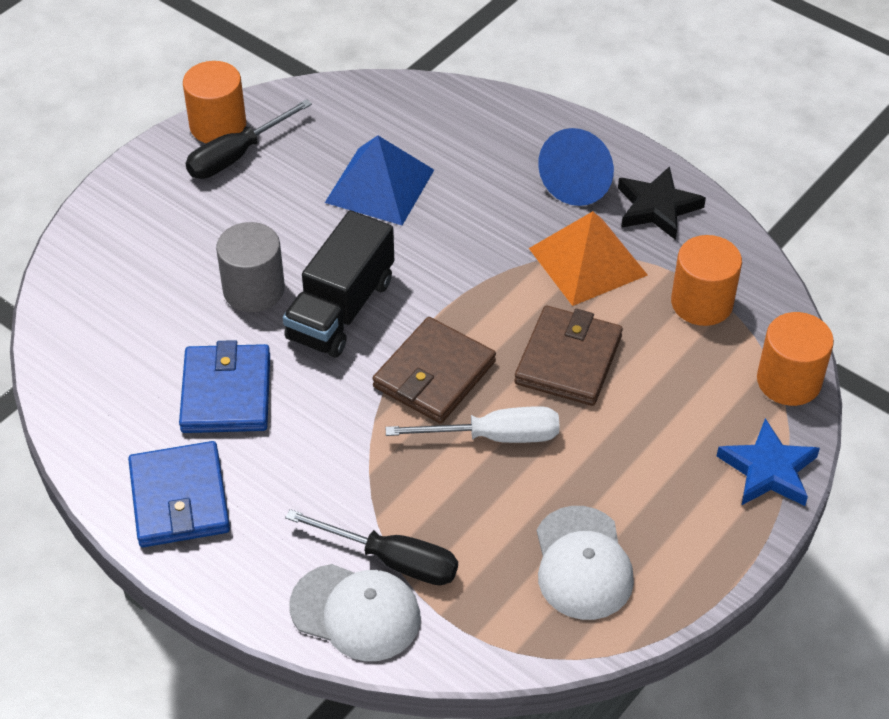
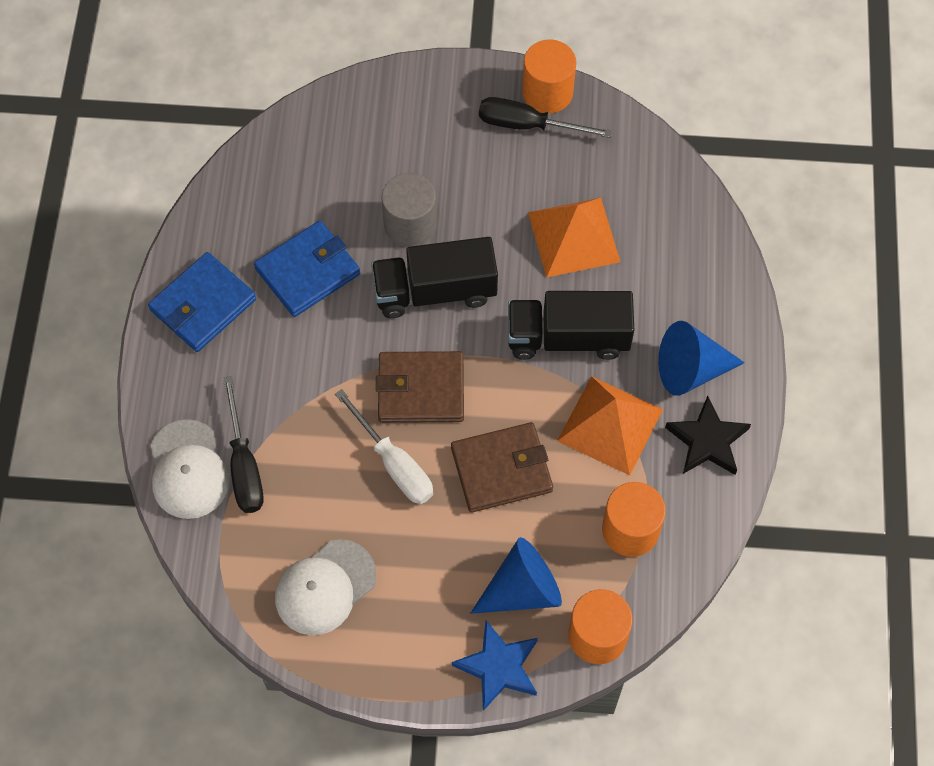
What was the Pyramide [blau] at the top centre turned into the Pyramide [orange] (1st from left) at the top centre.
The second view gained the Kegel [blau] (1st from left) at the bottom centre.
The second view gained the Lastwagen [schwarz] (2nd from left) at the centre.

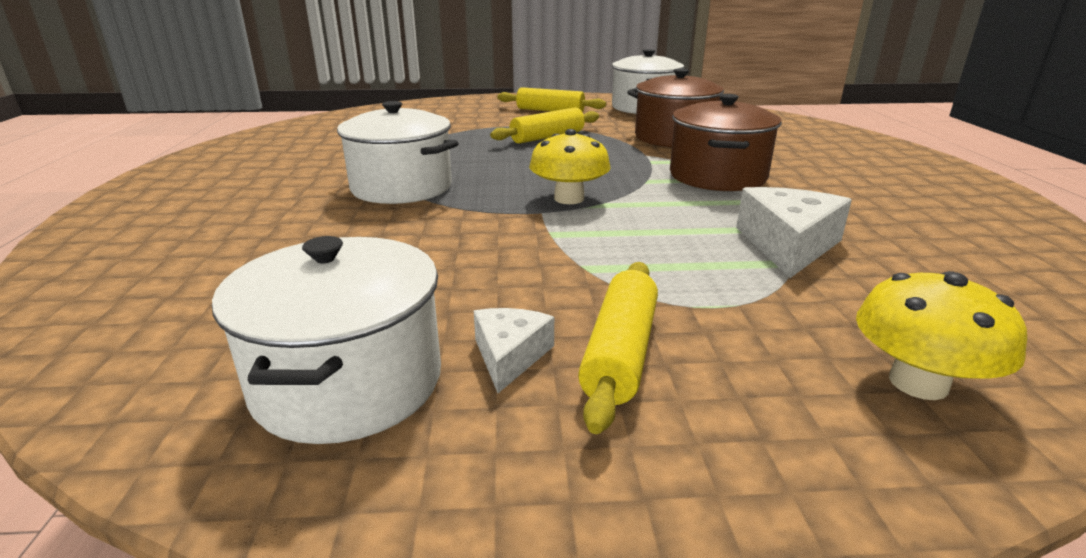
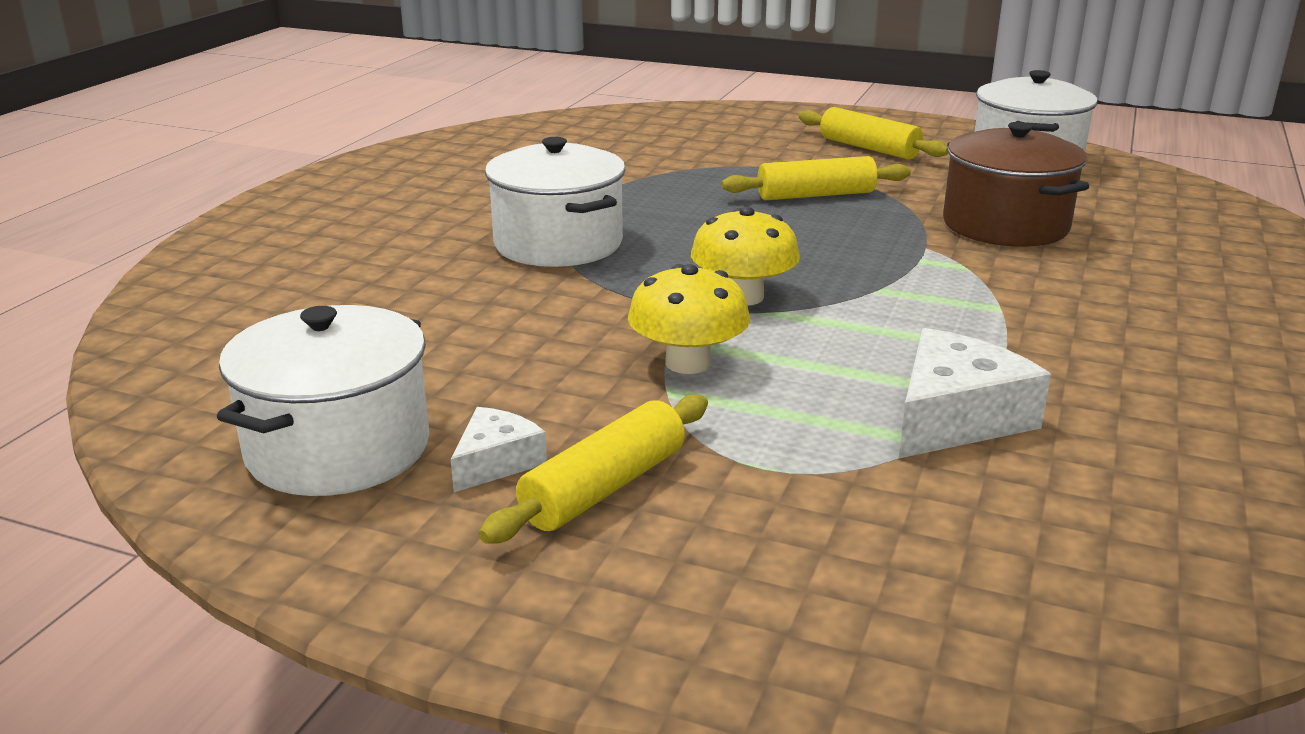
The second view lost the Kochtopf [braun] (2nd from left) at the top right.
The Pilz [gelb] (2nd from left in the first image) ended up elsewhere, having gone from the middle right to the centre.

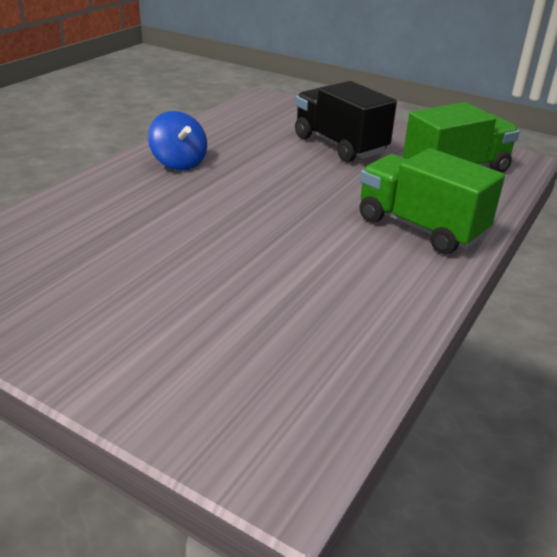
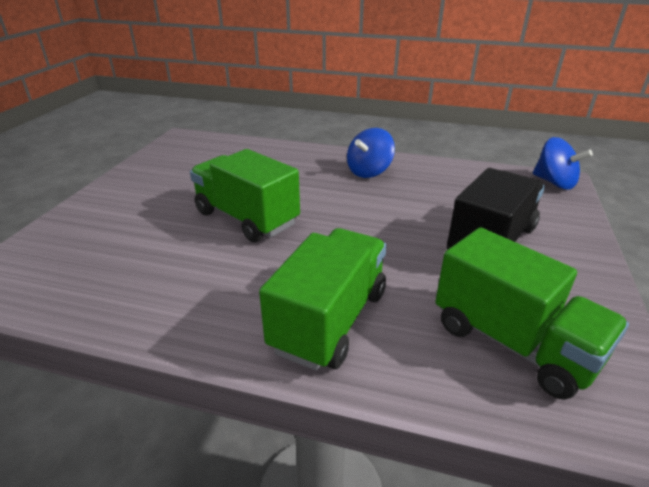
The second view gained the Lastwagen [grün] (1st from left) at the centre.
The second view gained the Kreisel [blau] (2nd from left) at the middle right.

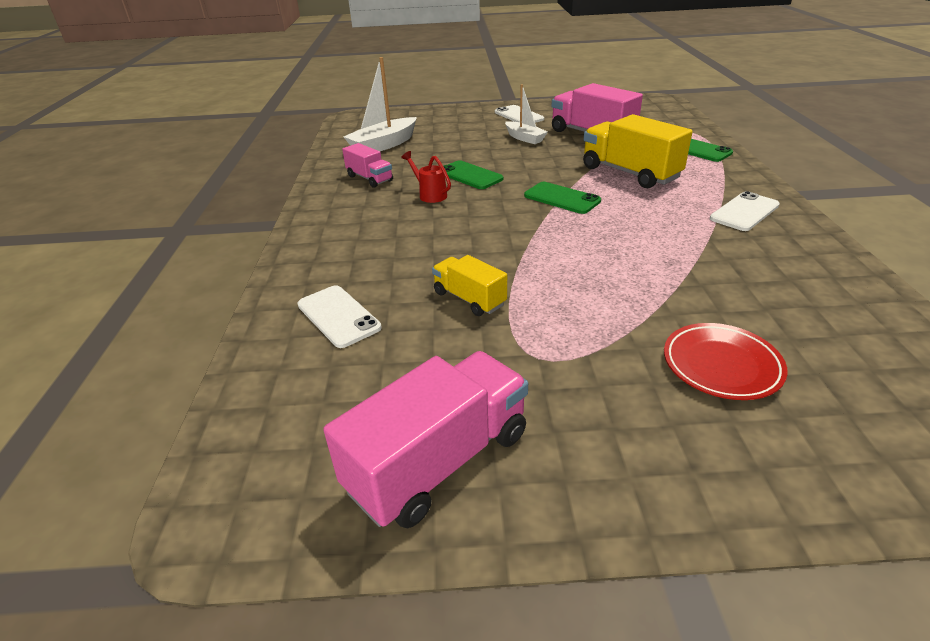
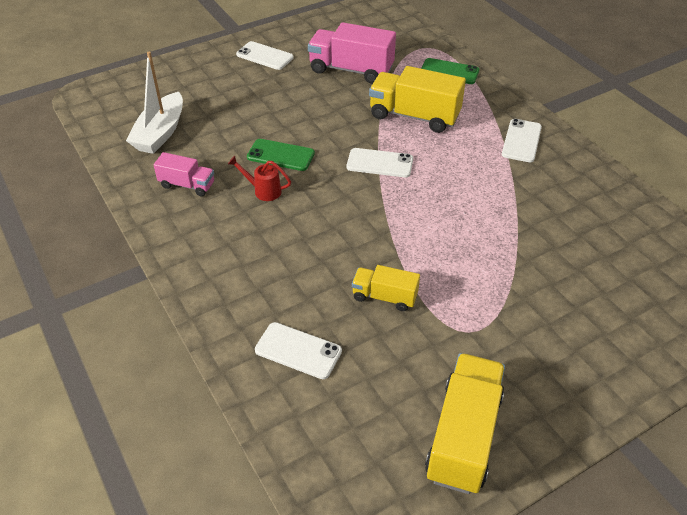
What was the Lastwagen [rosa] (2nd from left) at the bottom centre turned into the Lastwagen [gelb] (3rd from left) at the bottom right.
The second view lost the Boot [weiß] (2nd from left) at the top centre.
What was the Handy [grün] (2nd from left) at the top centre turned into the Handy [weiß] (3rd from left) at the top centre.
The second view lost the Teller [rot] at the middle right.

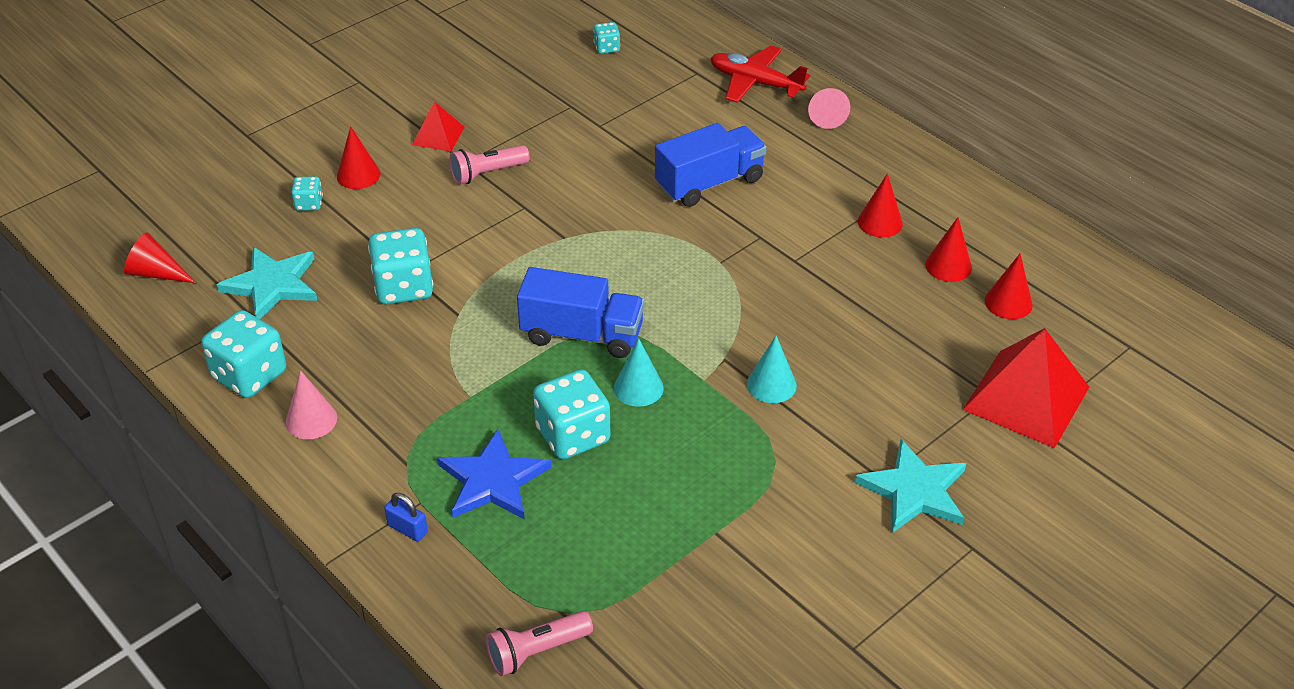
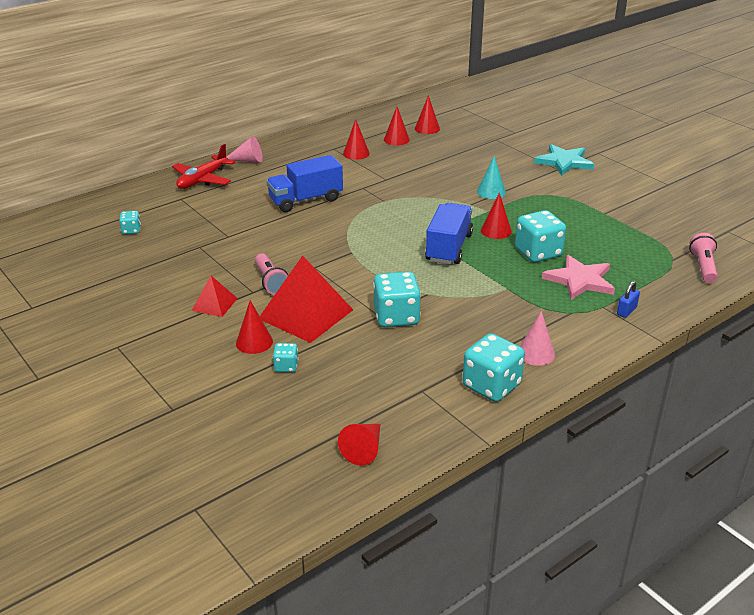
The second view lost the Stern [türkis] (1st from left) at the middle left.
What was the Stern [blau] at the bottom centre turned into the Stern [rosa] at the middle right.
The Taschenlampe [rosa] (2nd from left) at the bottom centre ended up facing another way, 150 degrees counterclockwise from before.
What was the Kegel [türkis] (1st from left) at the centre turned into the Kegel [rot] (6th from left) at the centre.
The Lastwagen [blau] (2nd from left in the first image) at the top centre ended up facing another way, 90 degrees counterclockwise from before.
The Pyramide [rot] (2nd from left) ended up elsewhere, having gone from the middle right to the centre.

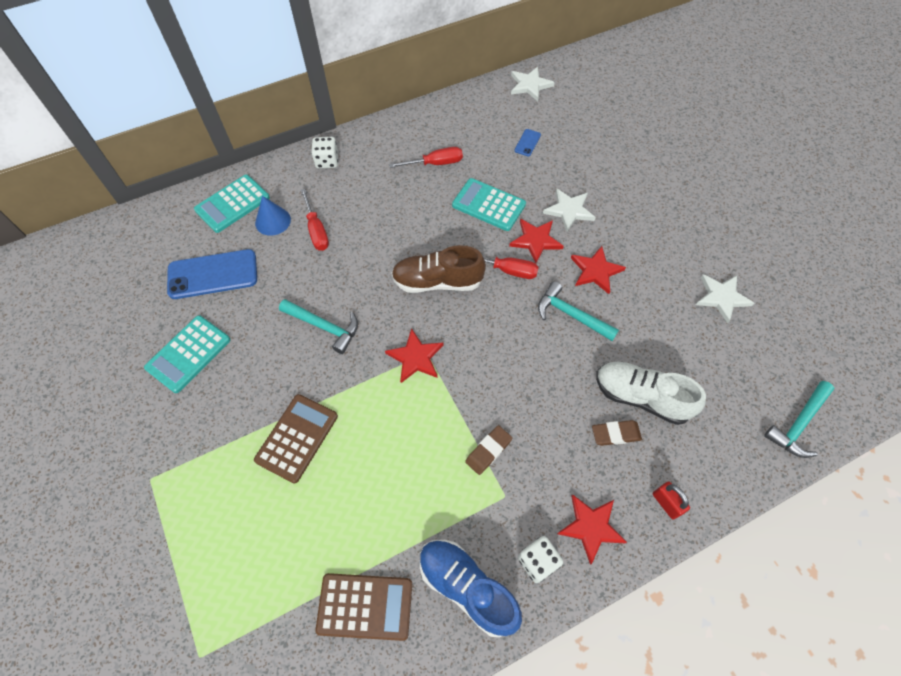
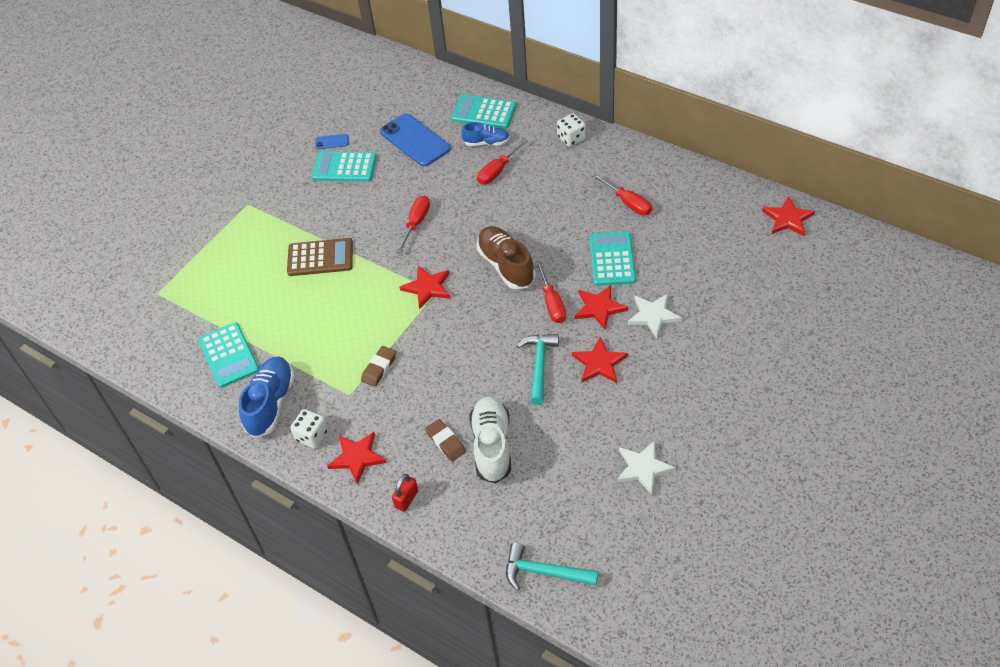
Where the Kegel [blau] stood at the top left, the Schuh [blau] (2nd from left) came to stand at the top centre.
Where the Hammer [türkis] (1st from left) stood at the centre, the Schraubenzieher [rot] (1st from left) came to stand at the centre.
What was the Taschenrechner [braun] (2nd from left) at the bottom centre turned into the Taschenrechner [türkis] (1st from left) at the middle left.
The Radiergummi [braun] (1st from left) at the centre ended up facing another way, 75 degrees counterclockwise from before.
What was the Stern [weiß] (1st from left) at the top centre turned into the Stern [rot] (5th from left) at the top right.
The Handy [blau] (2nd from left in the first image) ended up elsewhere, having gone from the top centre to the top left.

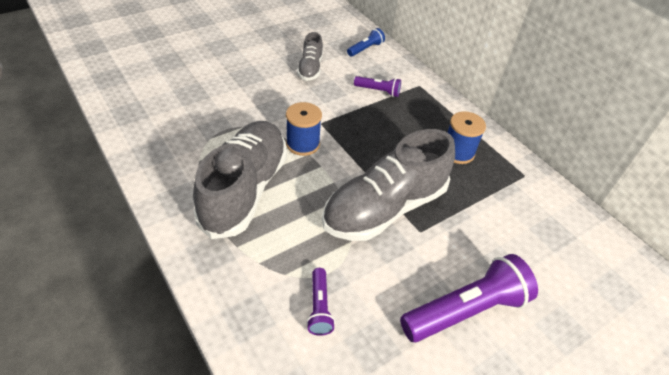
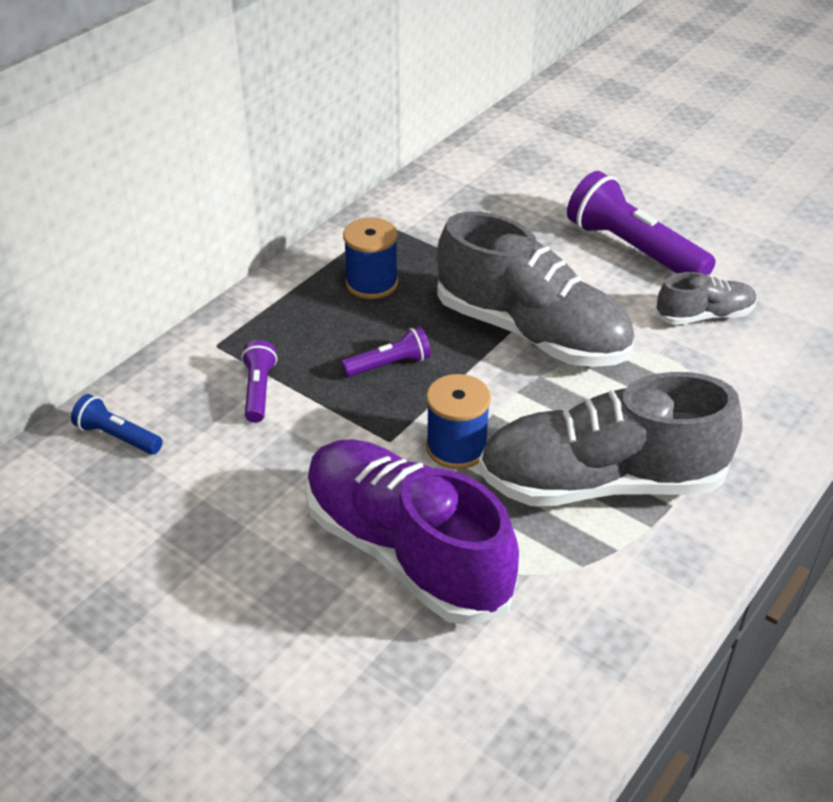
The Schuh [grau] (2nd from left in the first image) ended up elsewhere, having gone from the top centre to the middle right.
The Taschenlampe [lila] (1st from left in the first image) ended up elsewhere, having gone from the bottom centre to the centre.
The second view gained the Schuh [lila] at the centre.

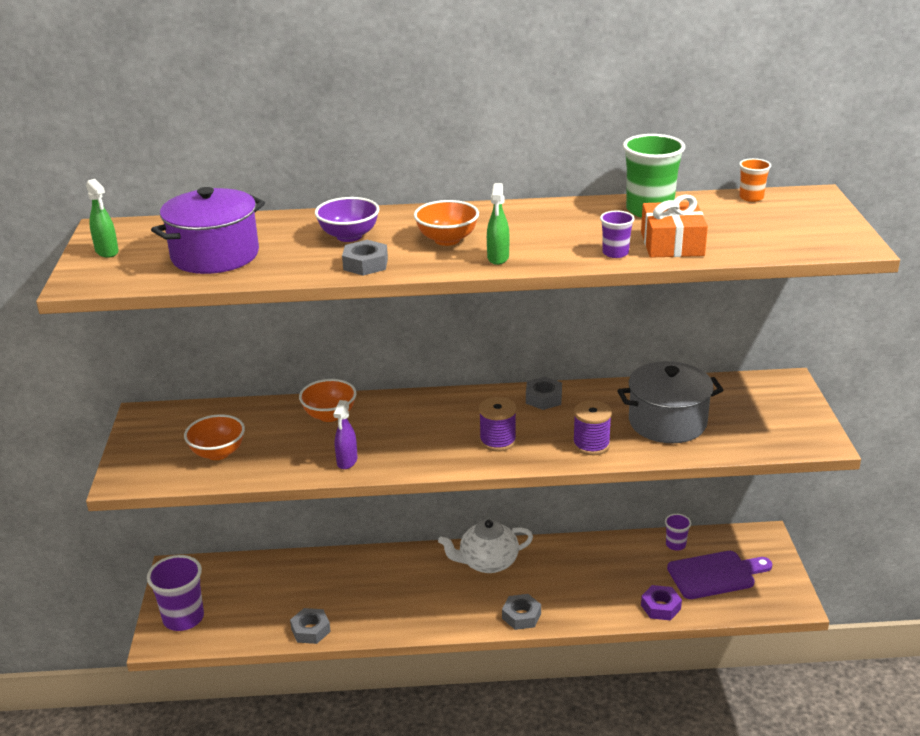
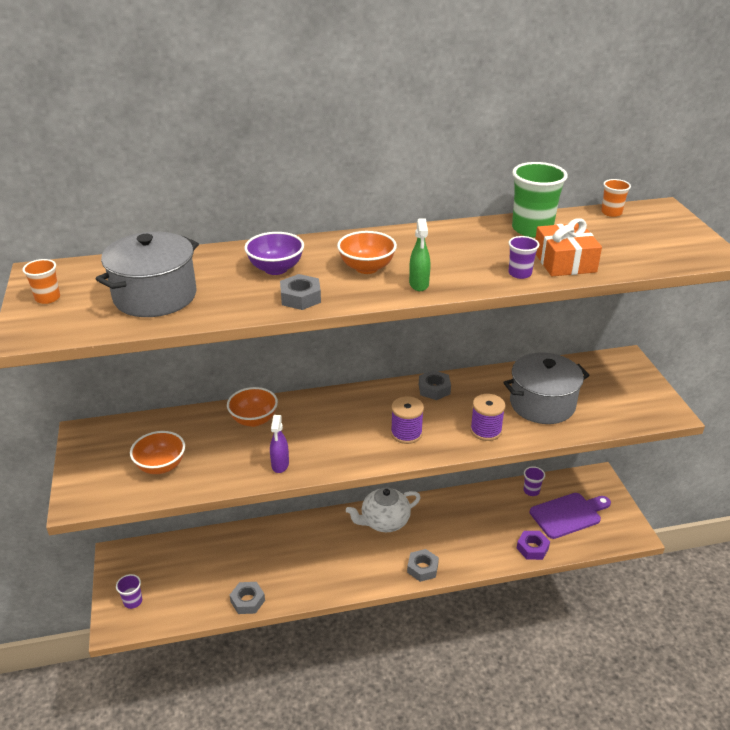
Where the Sprühflasche [grün] (1st from left) stood at the top left, the Becher [orange] (1st from left) came to stand at the middle left.
The size of the Becher [lila] (1st from left) at the bottom left changed by a factor of 0.52.
What was the Kochtopf [lila] at the top left turned into the Kochtopf [grau] (1st from left) at the middle left.

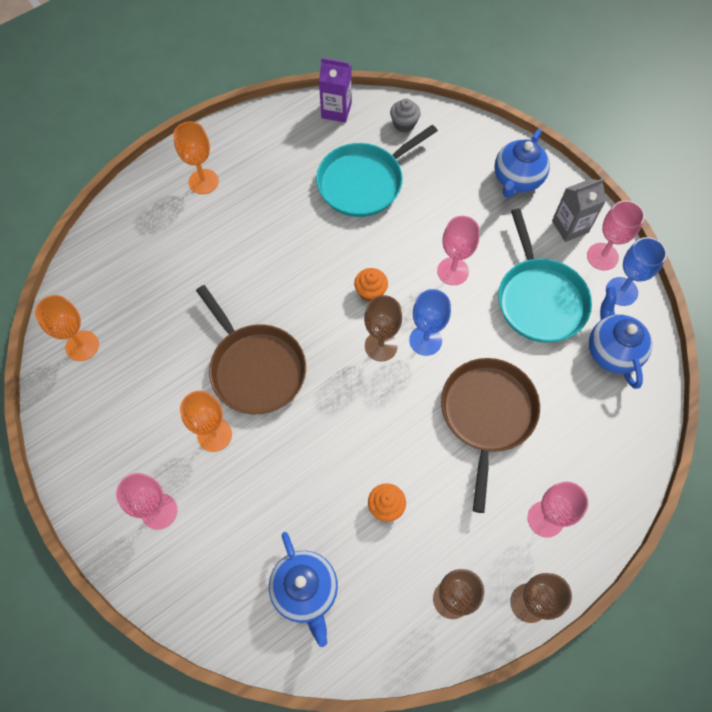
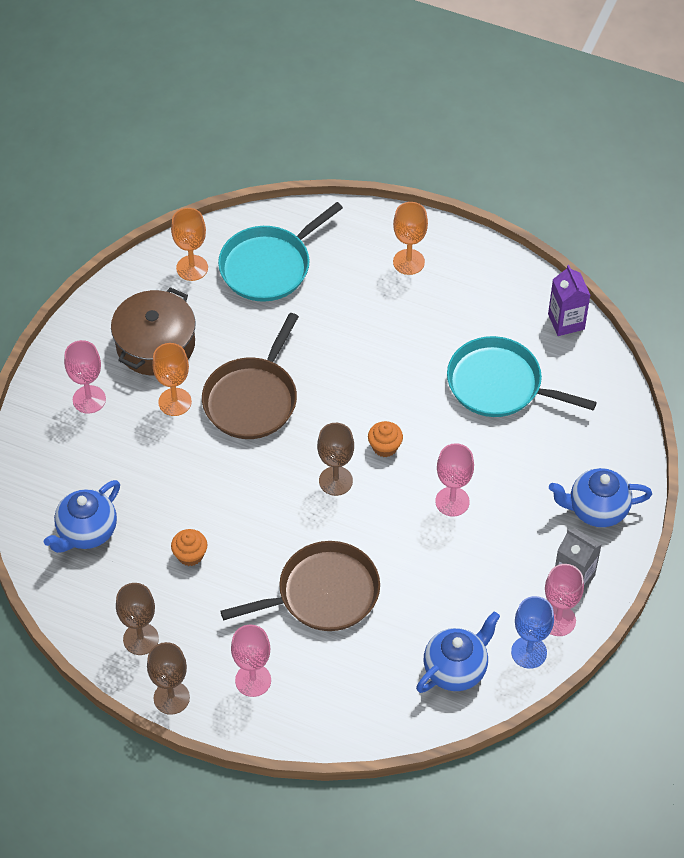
The second view lost the Muffin [grau] at the top centre.
The second view lost the Kelch [blau] (1st from left) at the centre.
The Pfanne [türkis] (2nd from left in the first image) ended up elsewhere, having gone from the middle right to the top centre.
The second view gained the Kochtopf [braun] at the middle left.

